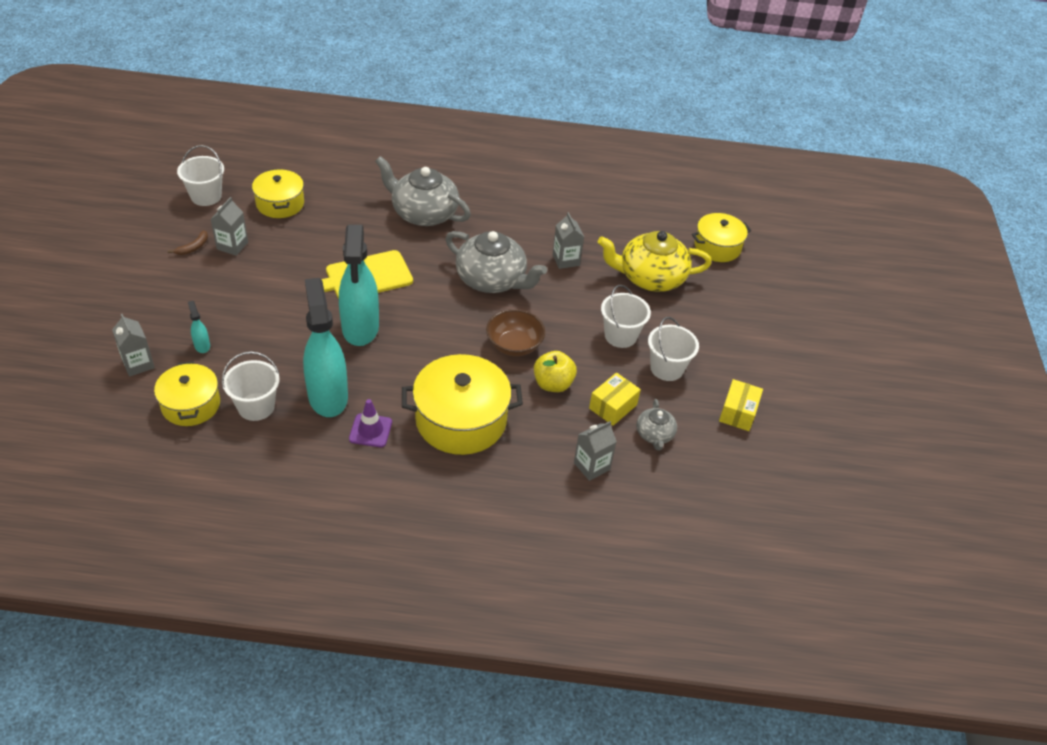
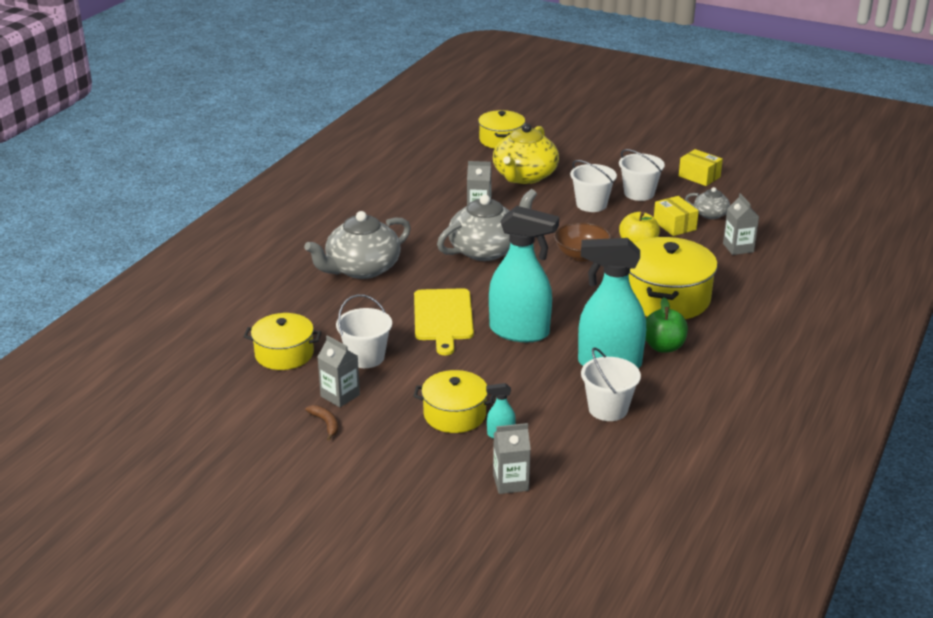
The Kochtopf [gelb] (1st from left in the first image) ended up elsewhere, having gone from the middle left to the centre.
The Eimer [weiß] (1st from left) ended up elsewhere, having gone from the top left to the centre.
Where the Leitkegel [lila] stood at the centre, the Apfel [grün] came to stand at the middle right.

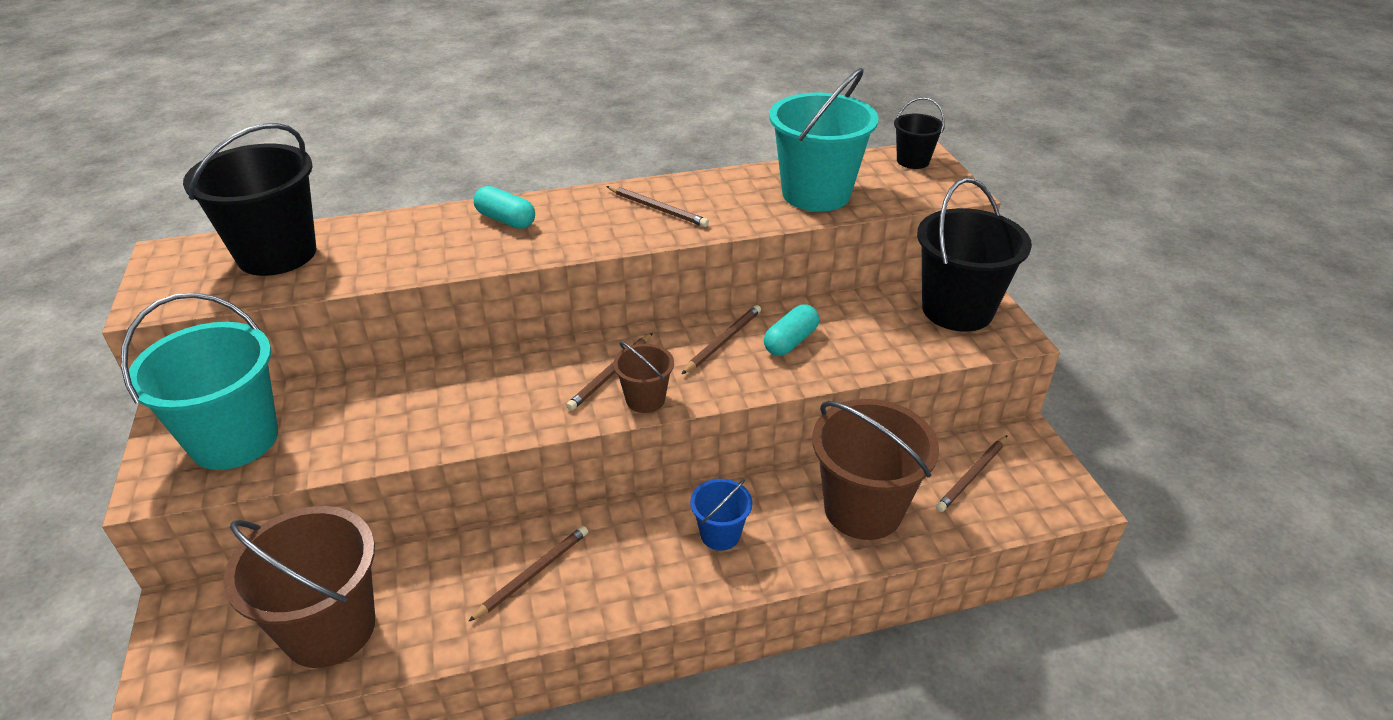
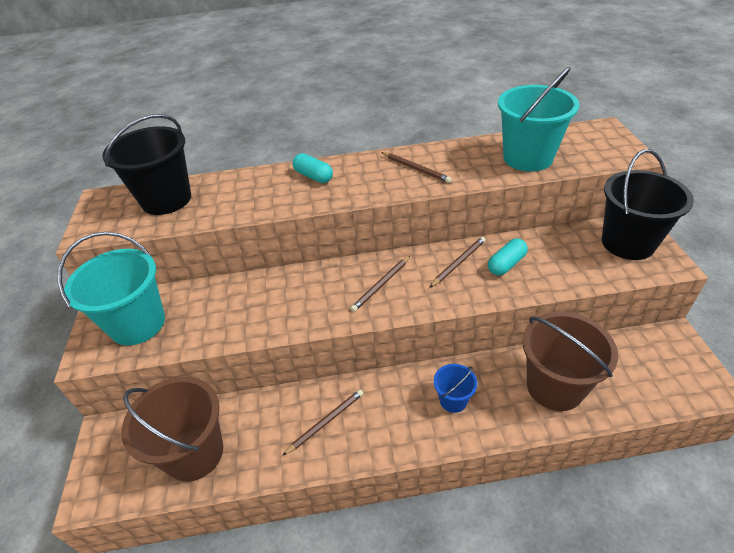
The second view lost the Eimer [braun] (2nd from left) at the centre.
The second view lost the Eimer [schwarz] (2nd from left) at the top centre.
The second view lost the Bleistift [braun] (5th from left) at the middle right.

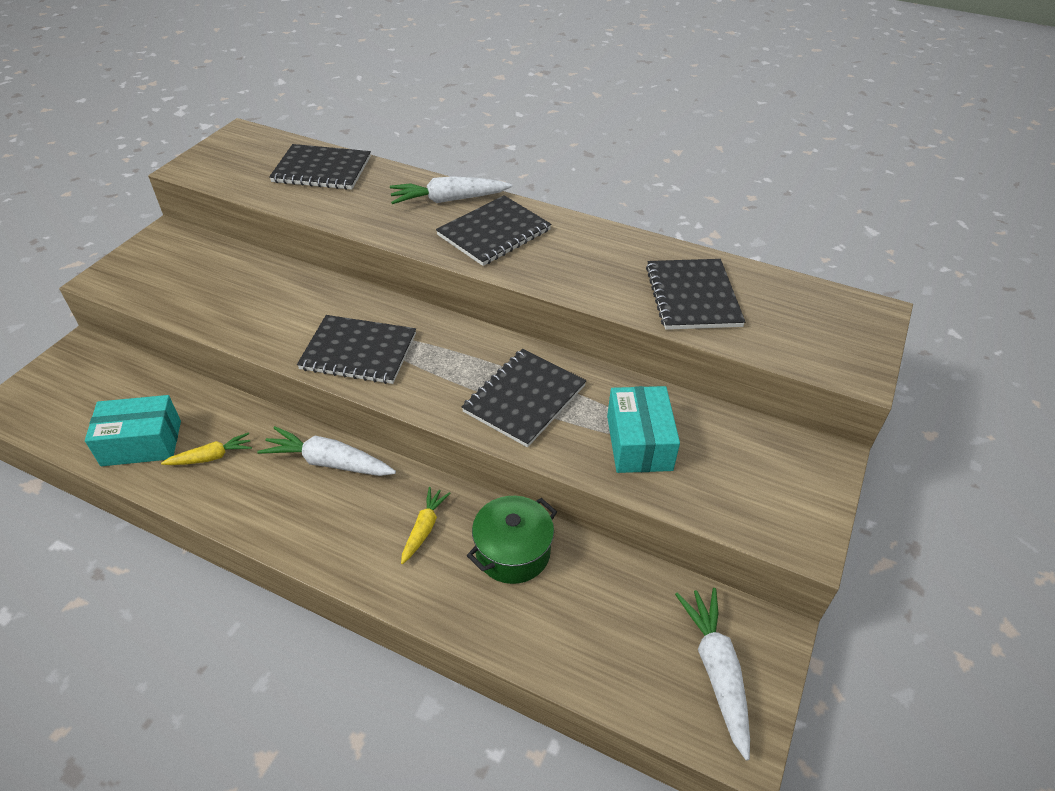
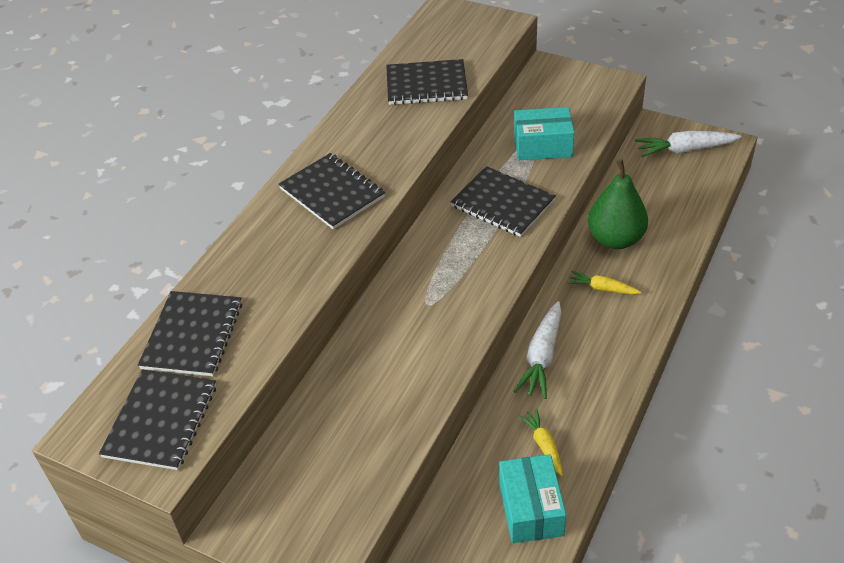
The Notizbuch [schwarz] (2nd from left in the first image) ended up elsewhere, having gone from the centre to the bottom left.
The second view lost the Karotte [weiß] (2nd from left) at the top centre.
Where the Kochtopf [grün] stood at the bottom centre, the Birne [grün] came to stand at the middle right.

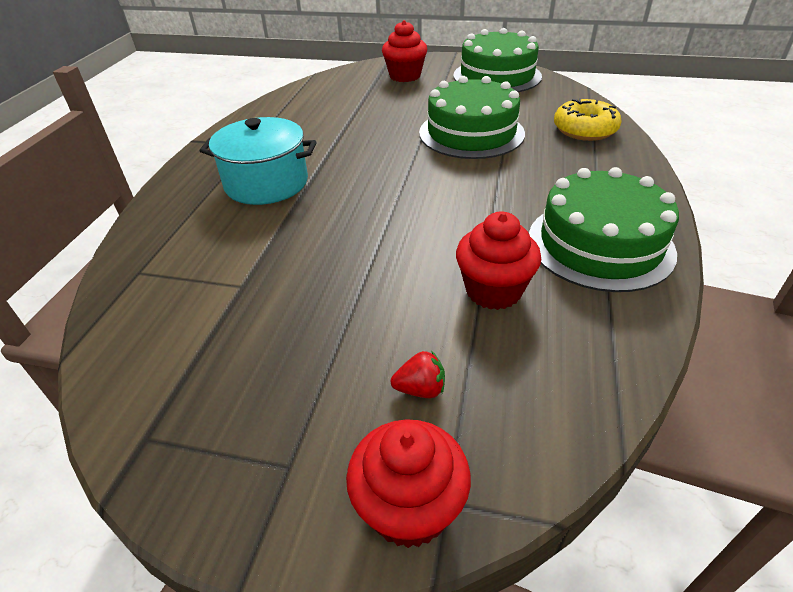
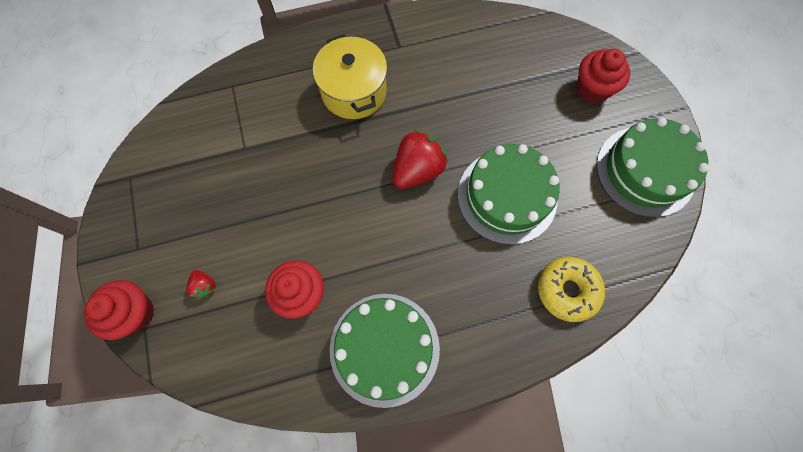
What was the Kochtopf [türkis] at the top left turned into the Kochtopf [gelb] at the top centre.
The second view gained the Erdbeere [rot] (2nd from left) at the centre.

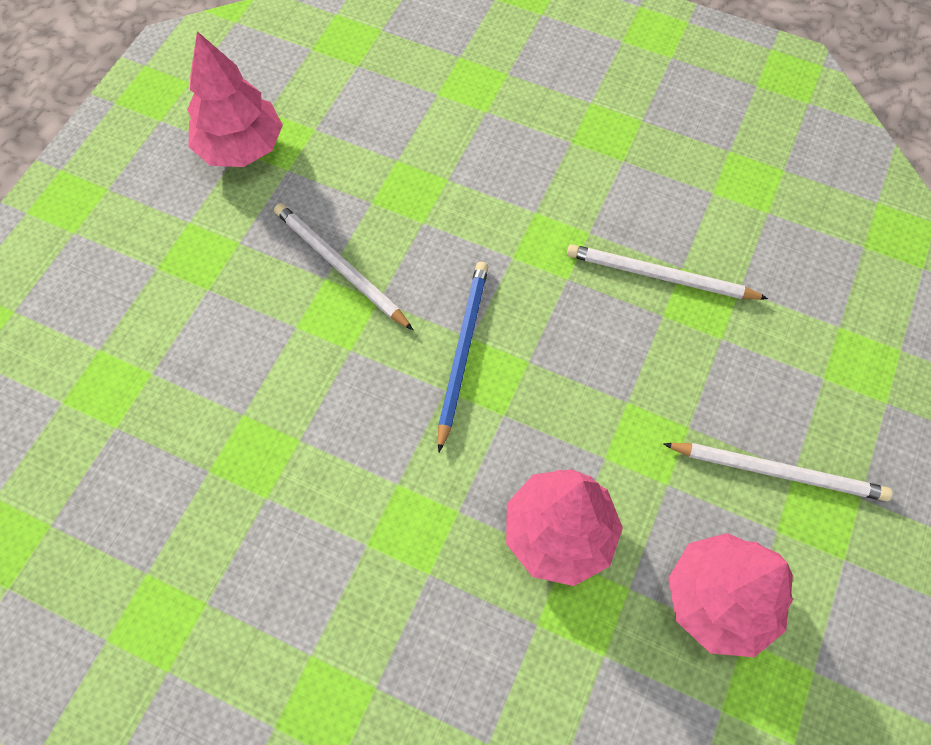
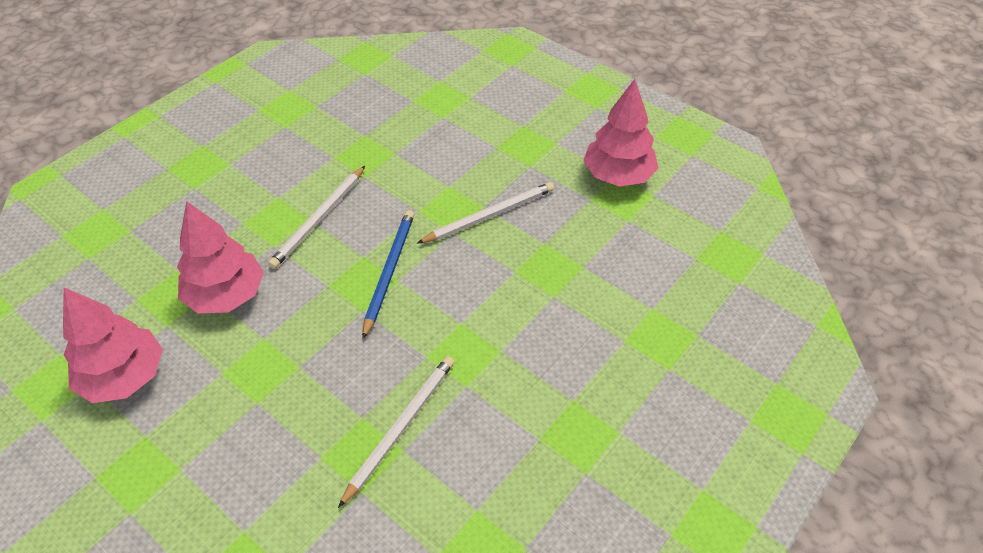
The Bleistift [blau] at the centre ended up facing another way, 105 degrees counterclockwise from before.
The Bleistift [weiß] (3rd from left in the first image) ended up elsewhere, having gone from the middle right to the middle left.

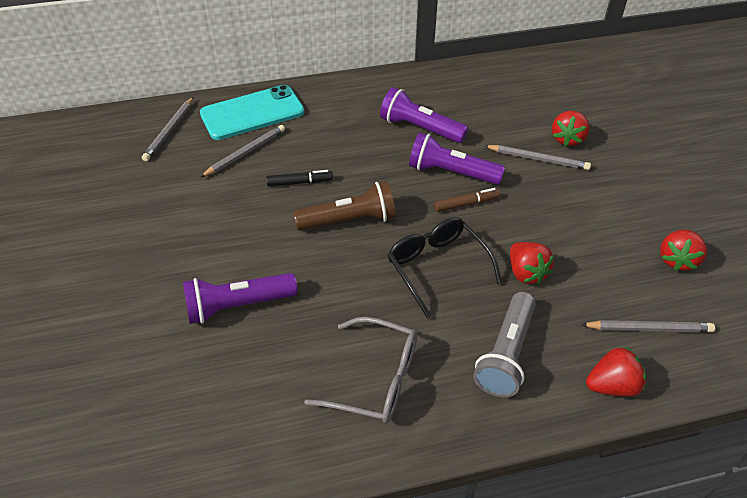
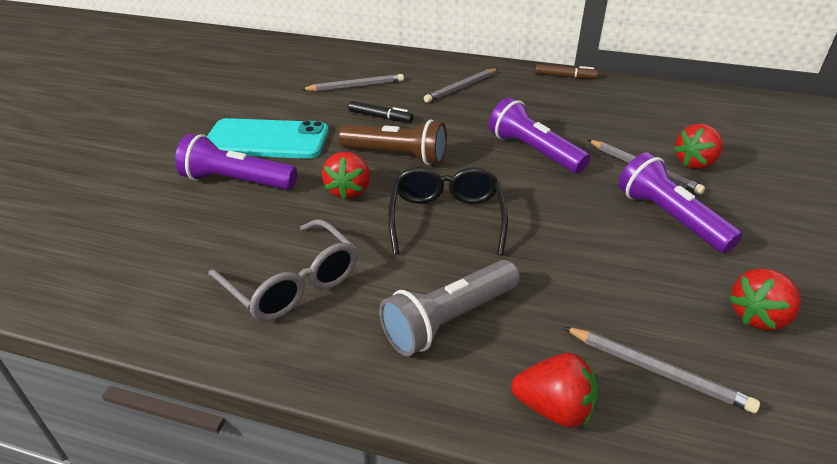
The Bleistift [grau] (1st from left in the first image) ended up elsewhere, having gone from the top left to the top centre.
The Handy [türkis] ended up elsewhere, having gone from the top centre to the top left.
The Taschenlampe [lila] (2nd from left in the first image) ended up elsewhere, having gone from the top centre to the middle right.
The Filzstift [braun] ended up elsewhere, having gone from the centre to the top right.
The Erdbeere [rot] (1st from left) ended up elsewhere, having gone from the middle right to the centre.

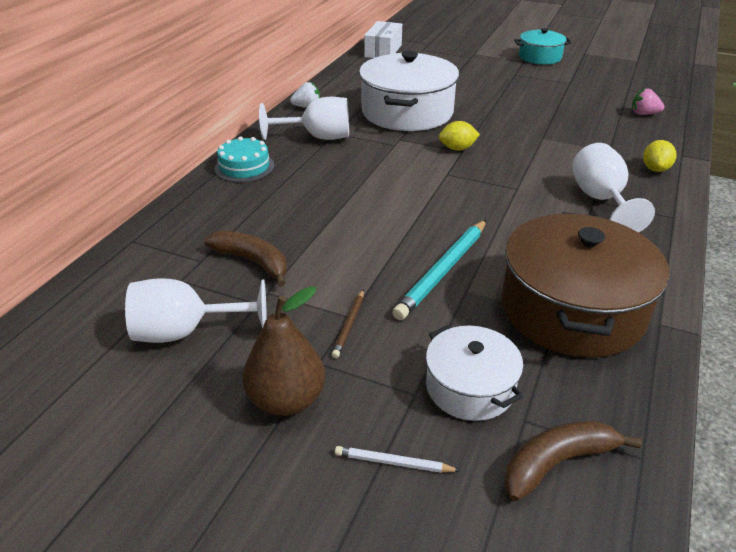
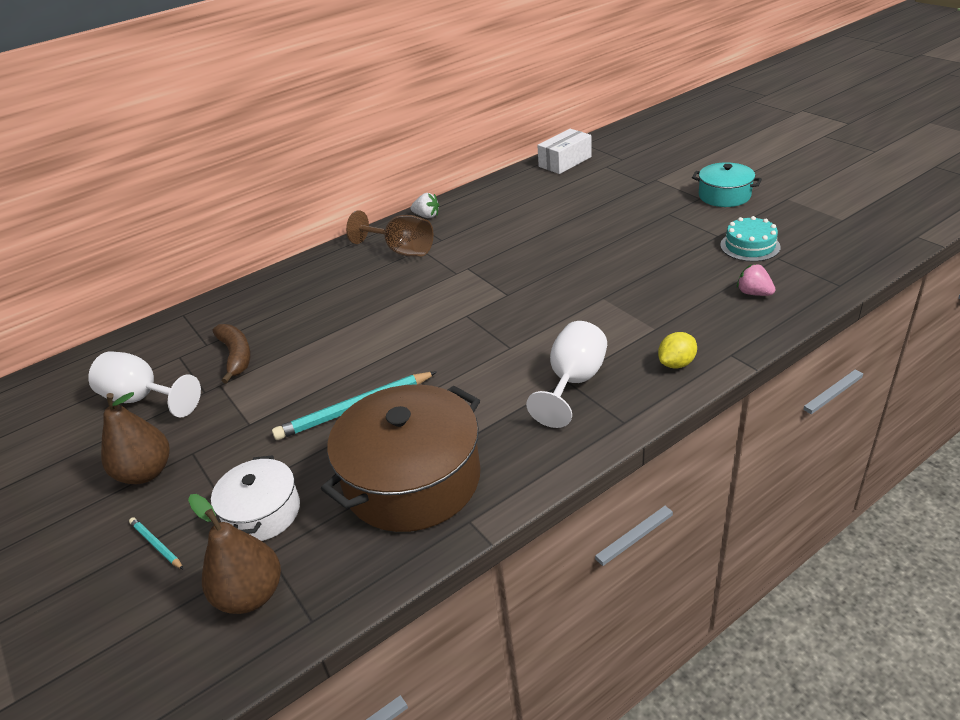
The Kuchen [türkis] ended up elsewhere, having gone from the top left to the top right.
What was the Kelch [weiß] (2nd from left) at the top centre turned into the Kelch [braun] at the top centre.
The second view lost the Bleistift [braun] at the centre.
What was the Bleistift [weiß] at the bottom centre turned into the Bleistift [türkis] (1st from left) at the bottom left.
The second view lost the Kochtopf [weiß] (1st from left) at the top centre.
The second view lost the Zitrone [gelb] (1st from left) at the top centre.
Where the Banane [braun] (2nd from left) stood at the bottom right, the Birne [braun] (2nd from left) came to stand at the bottom left.

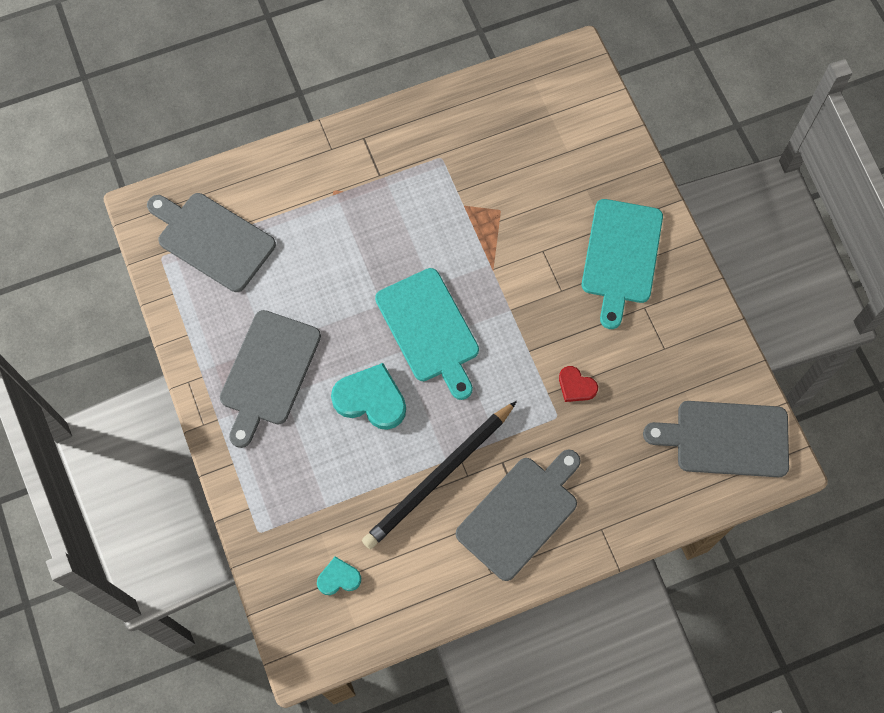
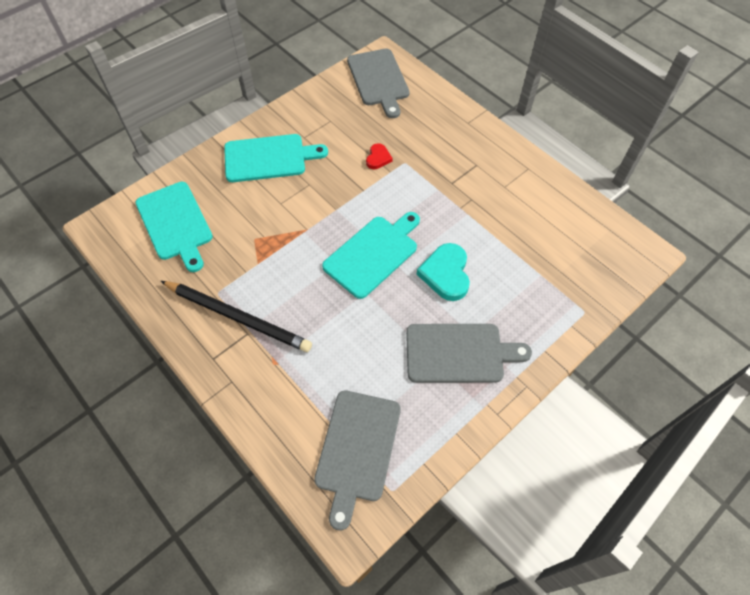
The second view lost the Herz [türkis] (1st from left) at the bottom centre.
The Bleistift [schwarz] ended up elsewhere, having gone from the centre to the middle left.
The second view lost the Schneidebrett [grau] (3rd from left) at the bottom centre.
The second view gained the Schneidebrett [türkis] (1st from left) at the middle left.

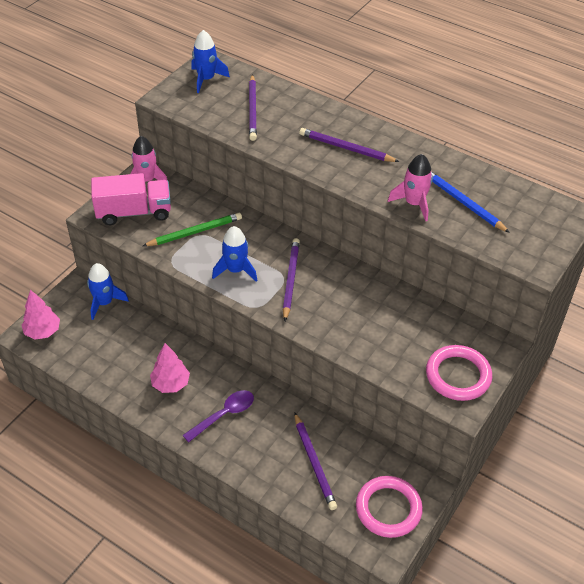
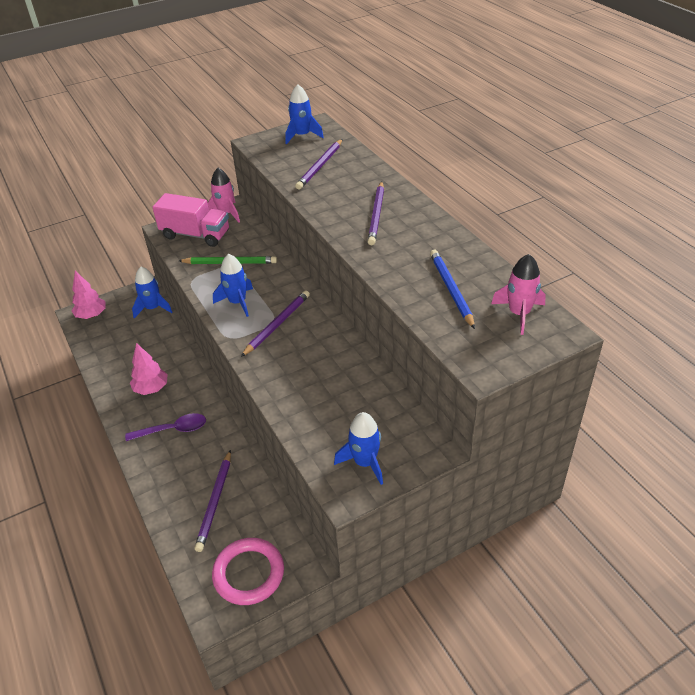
The Bleistift [lila] (4th from left) at the top centre ended up facing another way, 135 degrees counterclockwise from before.
The Rakete [rosa] (2nd from left) ended up elsewhere, having gone from the top right to the middle right.
Where the Ring [rosa] (2nd from left) stood at the middle right, the Rakete [blau] (4th from left) came to stand at the centre.

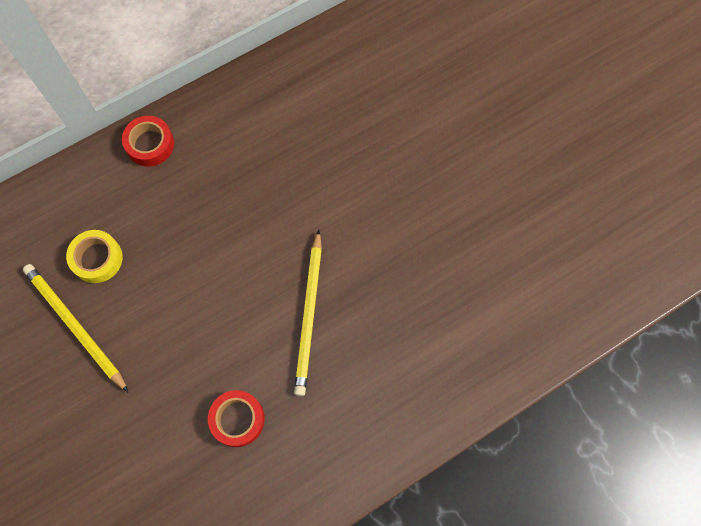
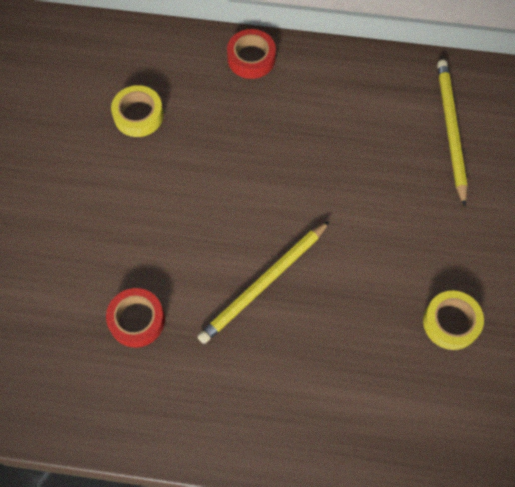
The Bleistift [gelb] (1st from left in the first image) ended up elsewhere, having gone from the middle left to the top right.
The second view gained the Klebeband [gelb] (2nd from left) at the middle right.

